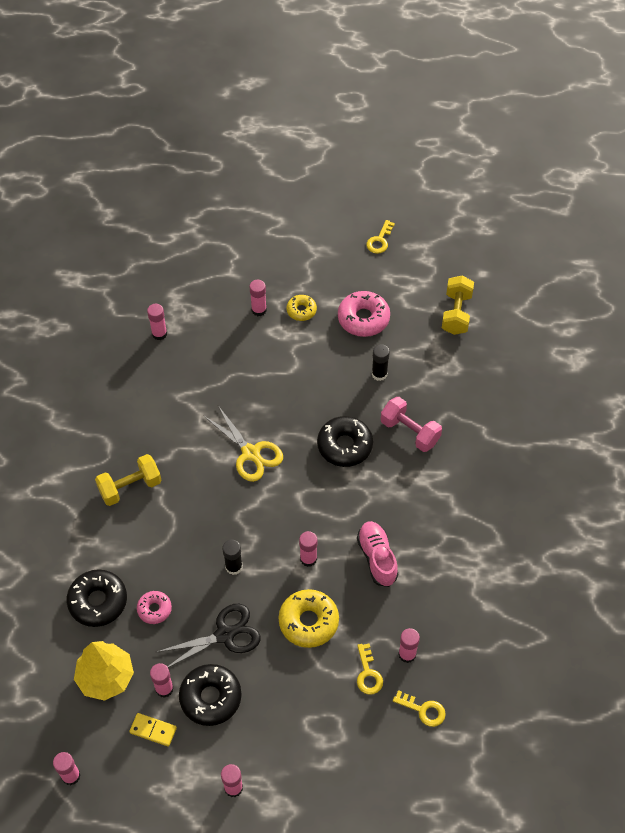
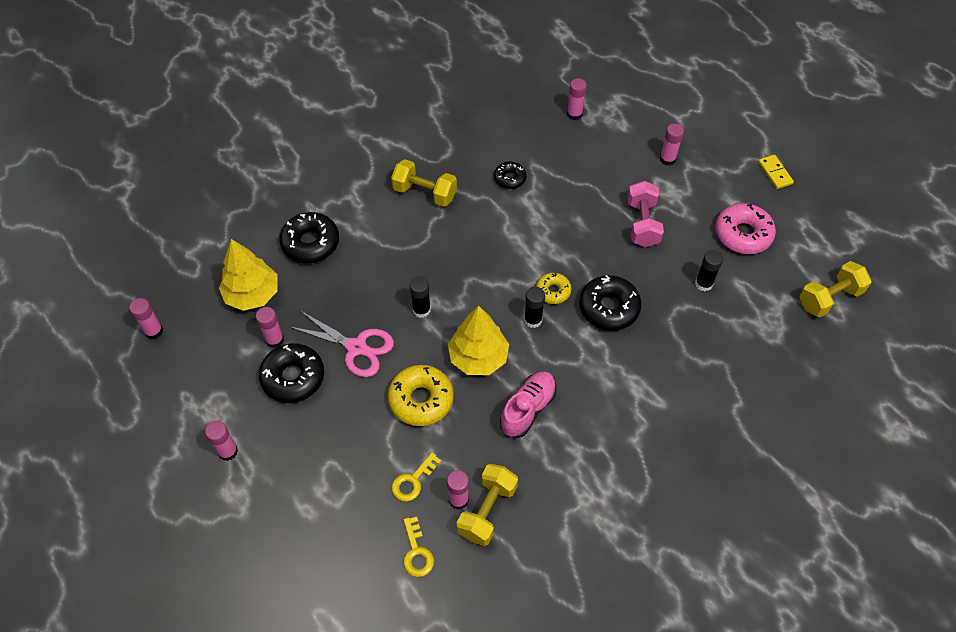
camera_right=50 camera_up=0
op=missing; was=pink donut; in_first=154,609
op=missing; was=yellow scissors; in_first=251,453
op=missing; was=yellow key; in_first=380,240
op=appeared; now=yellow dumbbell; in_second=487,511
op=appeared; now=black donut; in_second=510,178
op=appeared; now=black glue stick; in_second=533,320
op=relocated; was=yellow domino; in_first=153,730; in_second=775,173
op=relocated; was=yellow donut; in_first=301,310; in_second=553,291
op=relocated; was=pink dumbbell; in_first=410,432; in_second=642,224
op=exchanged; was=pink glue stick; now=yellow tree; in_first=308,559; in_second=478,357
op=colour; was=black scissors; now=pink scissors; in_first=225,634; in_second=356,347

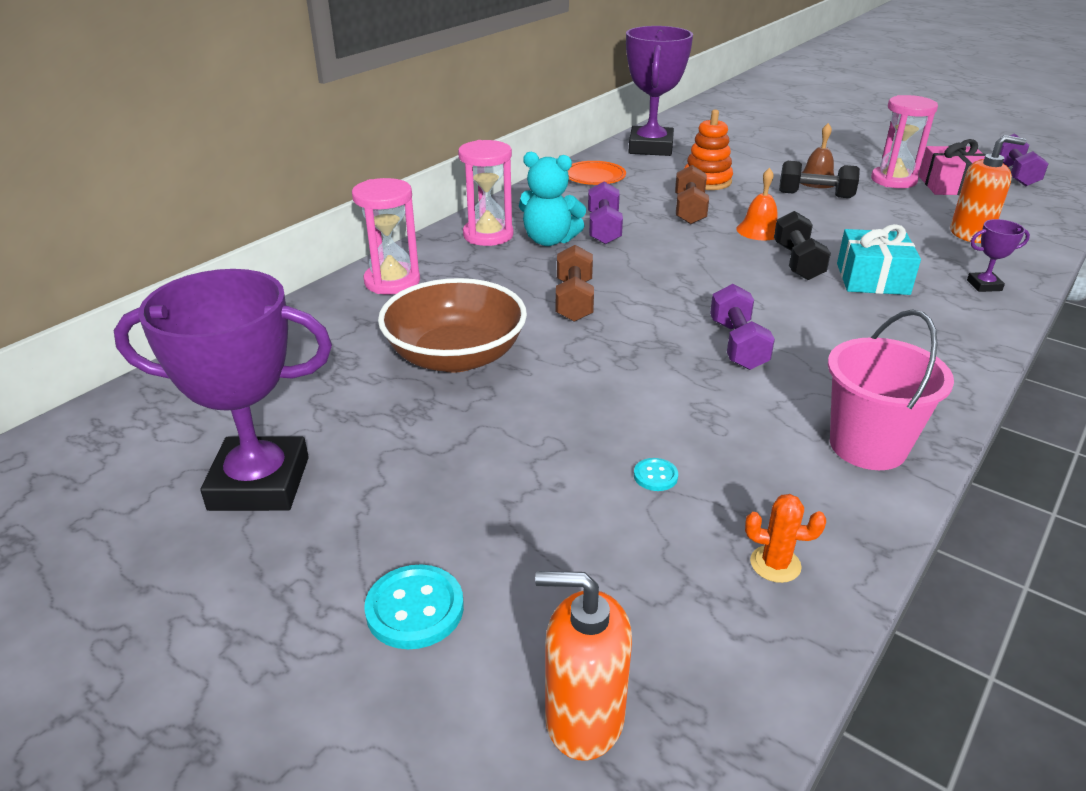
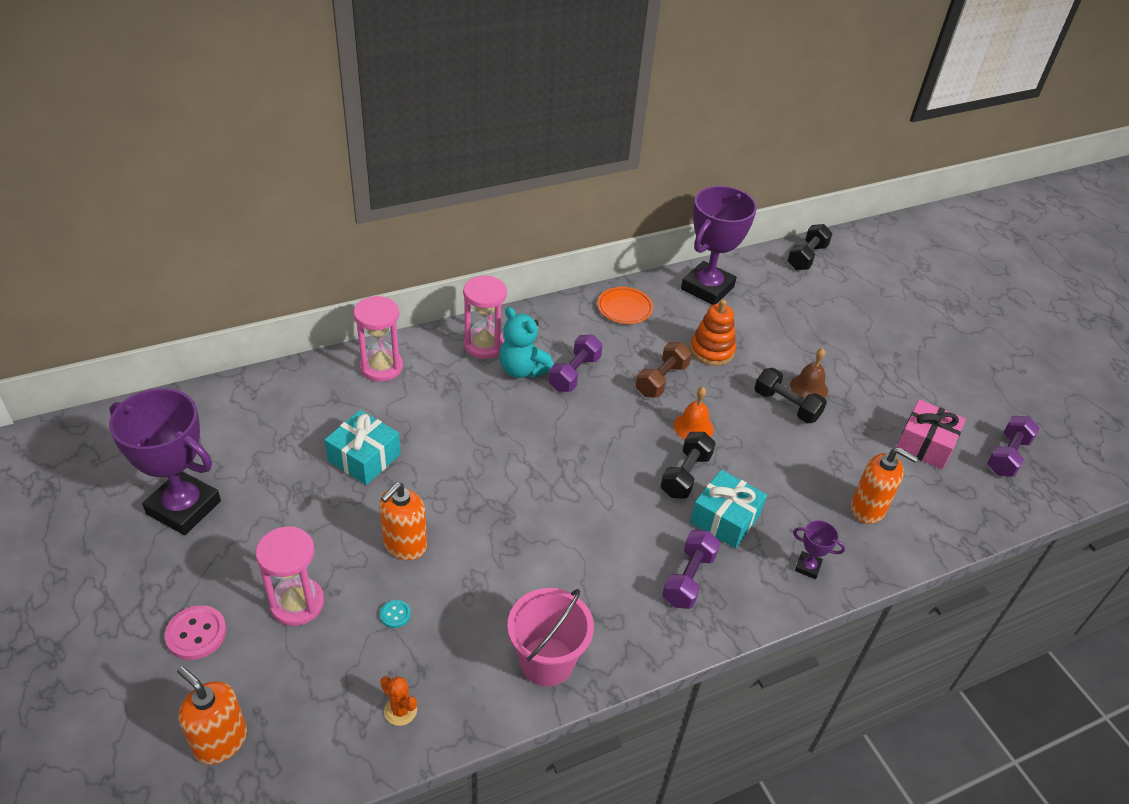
camera_right=25 camera_up=10
op=missing; was=brown dumbbell; in_first=574,300
op=appeared; now=orange soap dispenser; in_second=404,545
op=appeared; now=black dumbbell; in_second=806,257
op=relocated; was=purple dumbbell; in_first=737,345; in_second=688,578
op=relocated; was=pink hourglass; in_first=893,180; in_second=297,603
op=exchanged; was=brown bowl; now=turquoise gift; in_first=455,356; in_second=364,457
op=colour; was=turquoise button; now=pink button; in_first=415,609; in_second=196,634

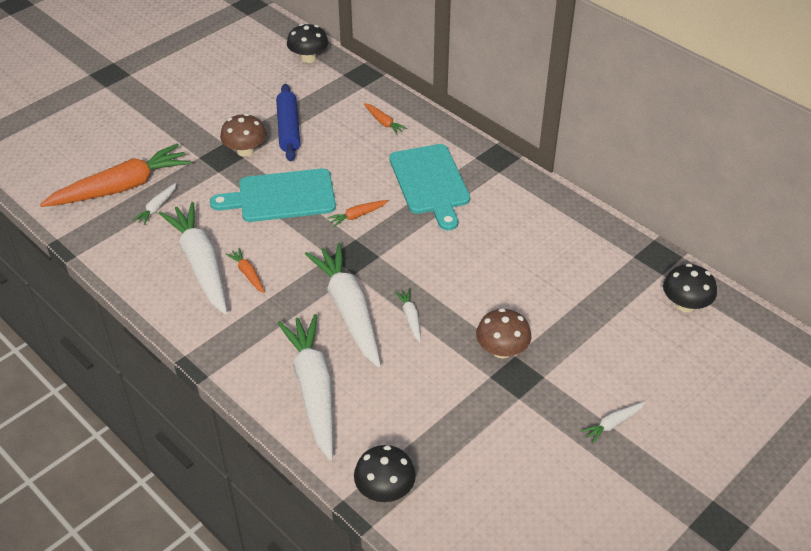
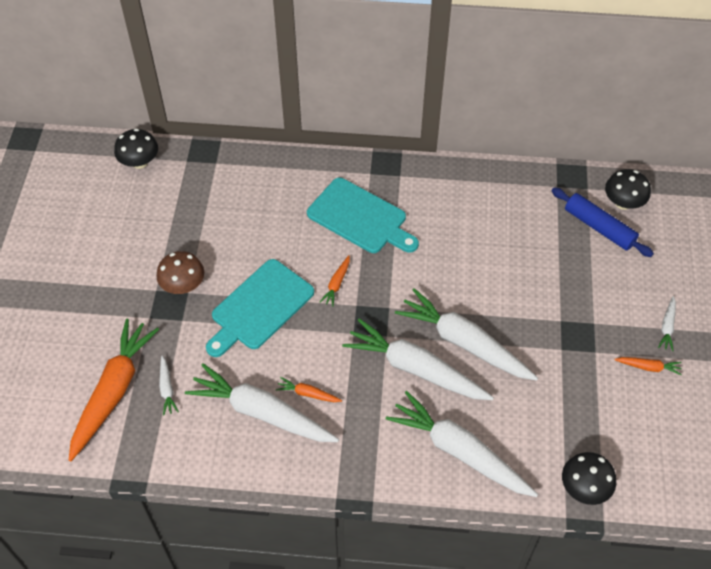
camera_right=-40 camera_up=10
op=missing; was=brown mushroom; in_first=502,350
op=relocated; was=blue rolling pin; in_first=288,129; in_second=599,227
op=relocated; was=orange carrot; in_first=383,122; in_second=648,367
op=size; was=white carrot; in_first=410,318; in_second=464,342; ratio=2.38

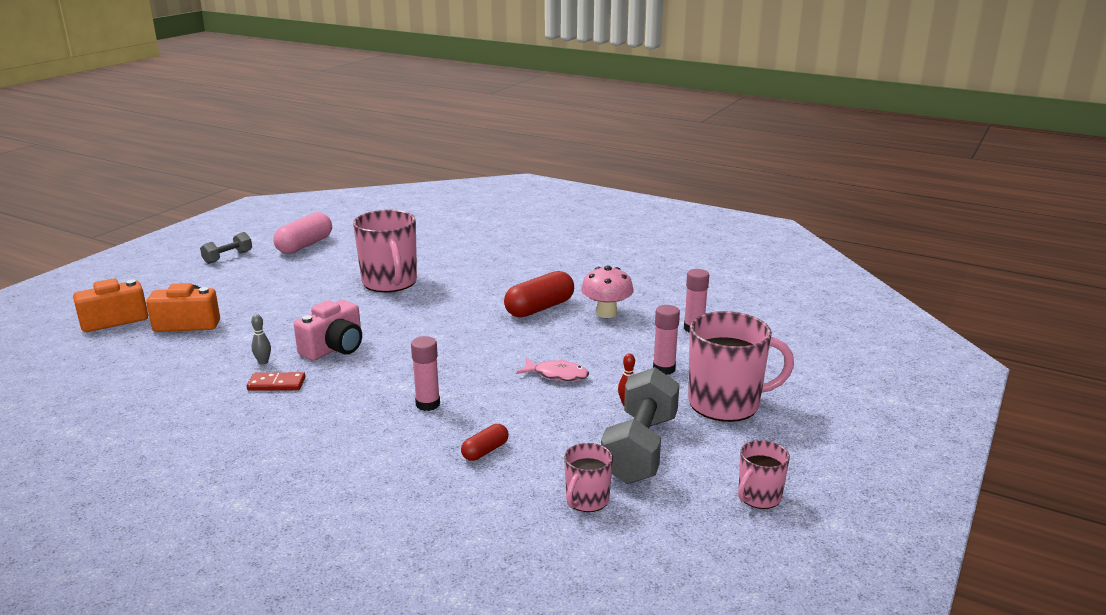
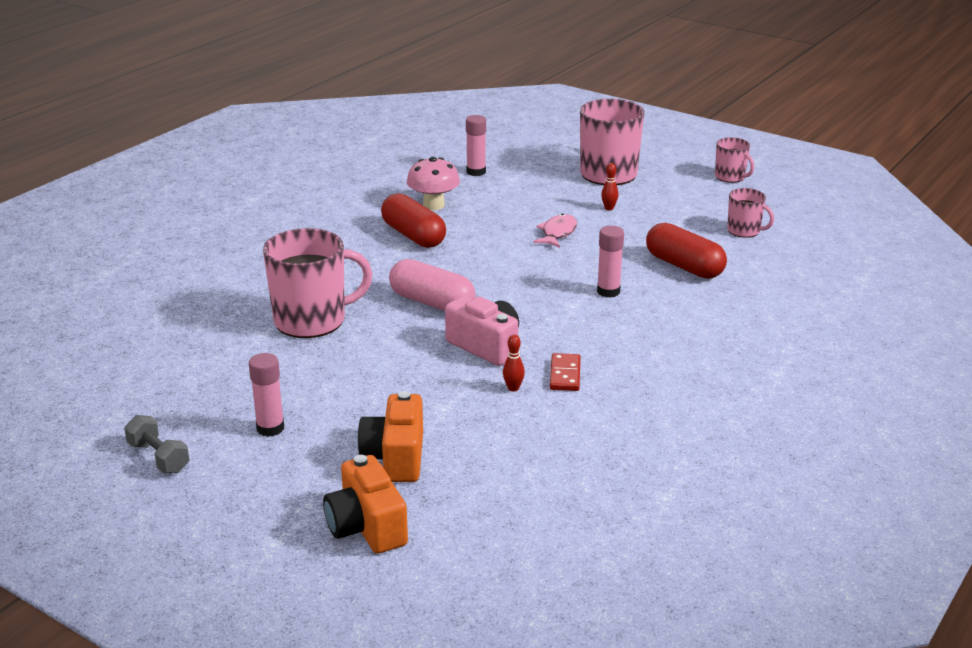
camera_right=-85 camera_up=5
op=missing; was=grey dumbbell; in_first=640,448
op=relocated; was=pink capsule; in_first=305,245; in_second=432,302
op=relocated; was=pink glue stick; in_first=664,369; in_second=270,428
op=colour; was=grey bowling pin; now=red bowling pin; in_first=263,362; in_second=513,388
op=size; was=red capsule; in_first=485,451; in_second=684,266; ratio=1.9

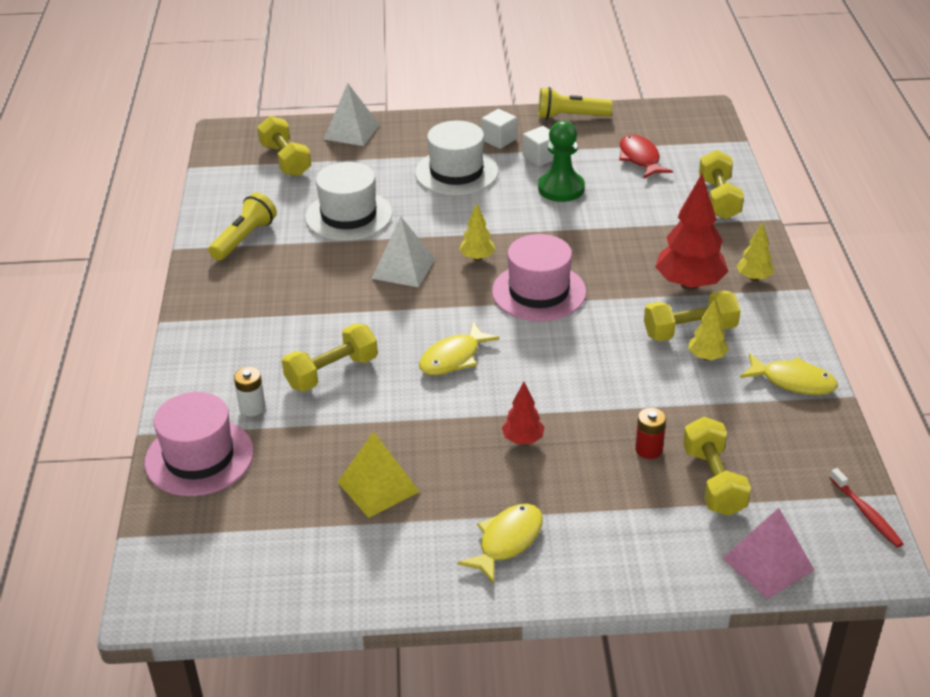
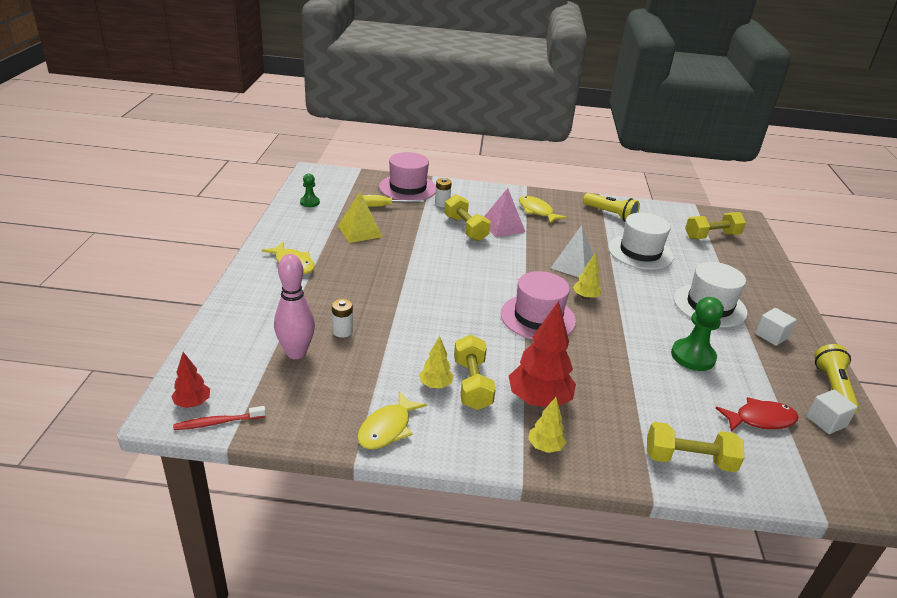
camera_right=95 camera_up=-5
op=missing; was=white pyramid; in_first=351,131
op=appeared; now=green pawn; in_second=310,202
op=appeared; now=yellow screwdriver; in_second=383,206
op=relocated; was=yellow fish; in_first=453,358; in_second=537,211
op=relocated; was=red tree; in_first=523,439; in_second=192,403
op=relocated; was=white cube; in_first=540,157; in_second=826,421
op=relocated; was=pink pyramid; in_first=768,564; in_second=502,226
op=exchanged; was=yellow dumbbell; now=pink bowling pin; in_first=713,481; in_second=296,353
op=colour; was=red battery; now=white battery; in_first=649,449; in_second=342,331

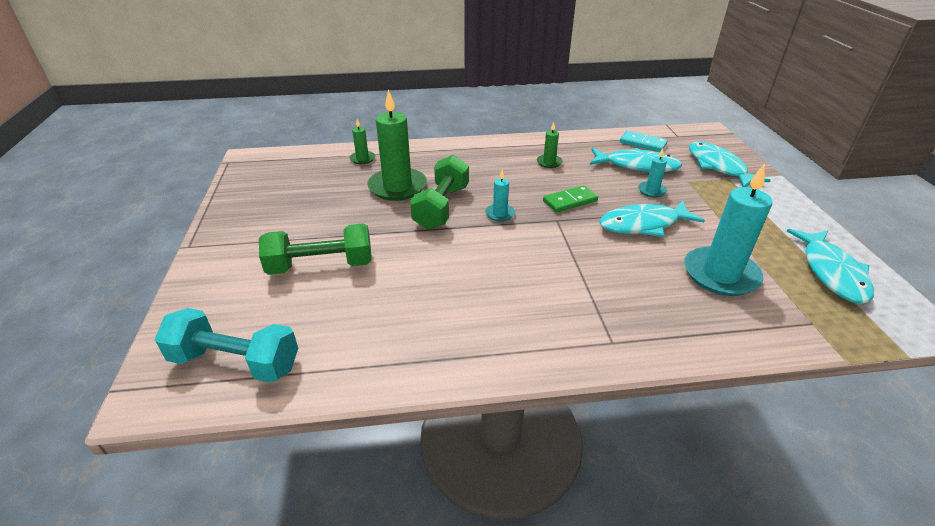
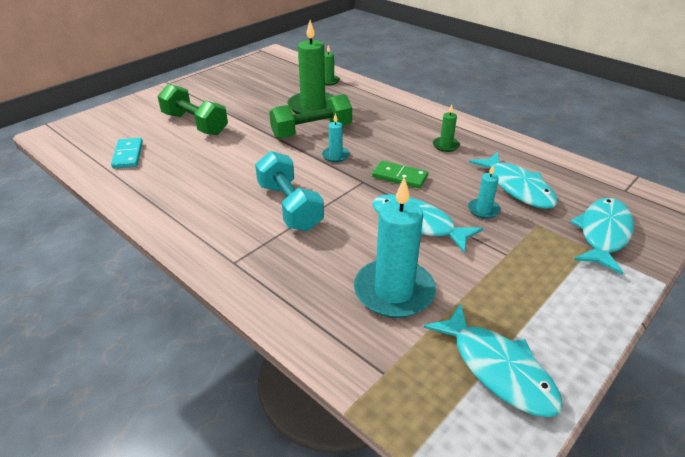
camera_right=50 camera_up=0
op=relocated; was=turquoise dumbbell; in_first=235,362; in_second=289,206
op=relocated; was=turquoise domino; in_first=642,143; in_second=128,155
op=spun; was=turquoise fish; in_first=831,272; in_second=498,369; clockwise=-90

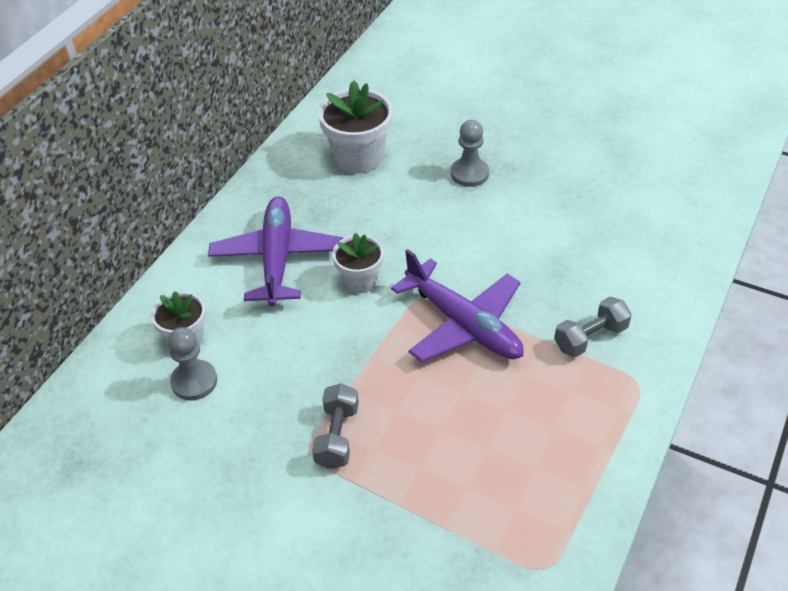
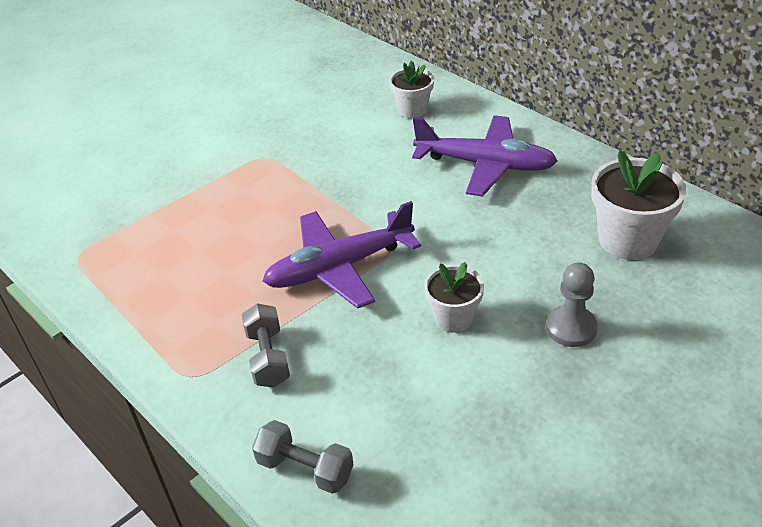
camera_right=110 camera_up=-5
op=missing; was=grey pawn; in_first=194,381
op=relocated; was=grey dumbbell; in_first=337,436; in_second=305,469
op=relocated; was=white flower pot; in_first=360,280; in_second=454,318

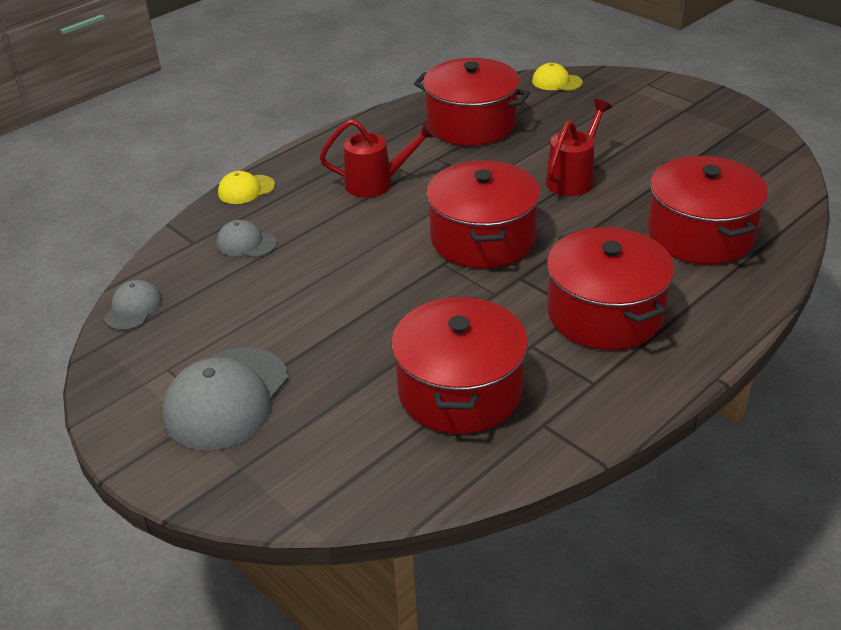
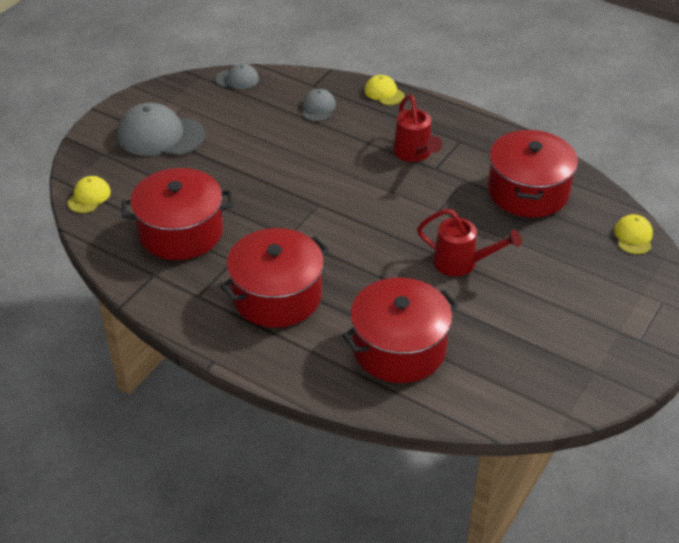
camera_right=75 camera_up=5
op=missing; was=red pot; in_first=483,238
op=appeared; now=yellow cap; in_second=89,197

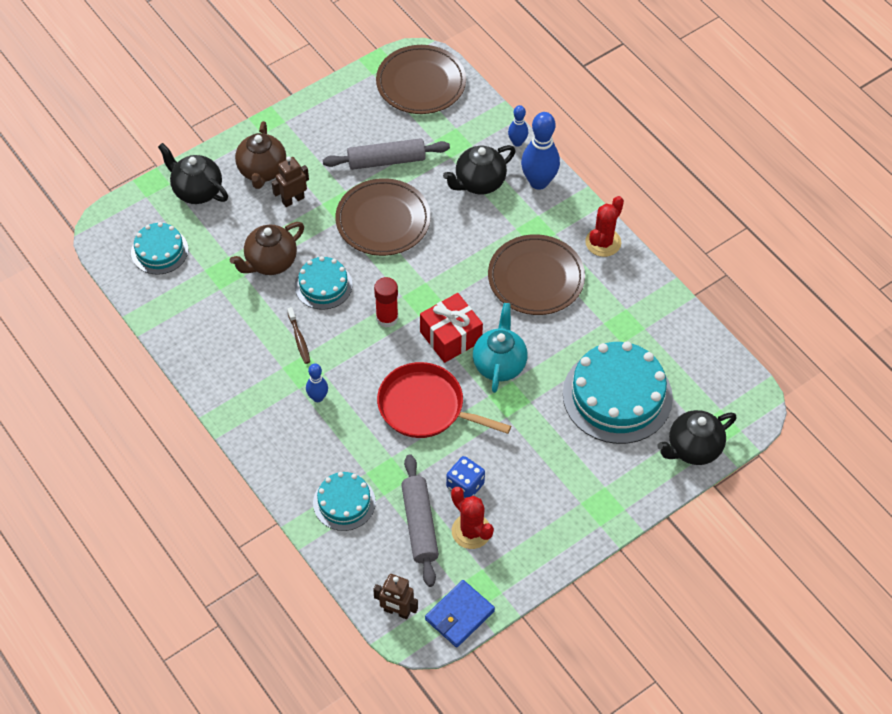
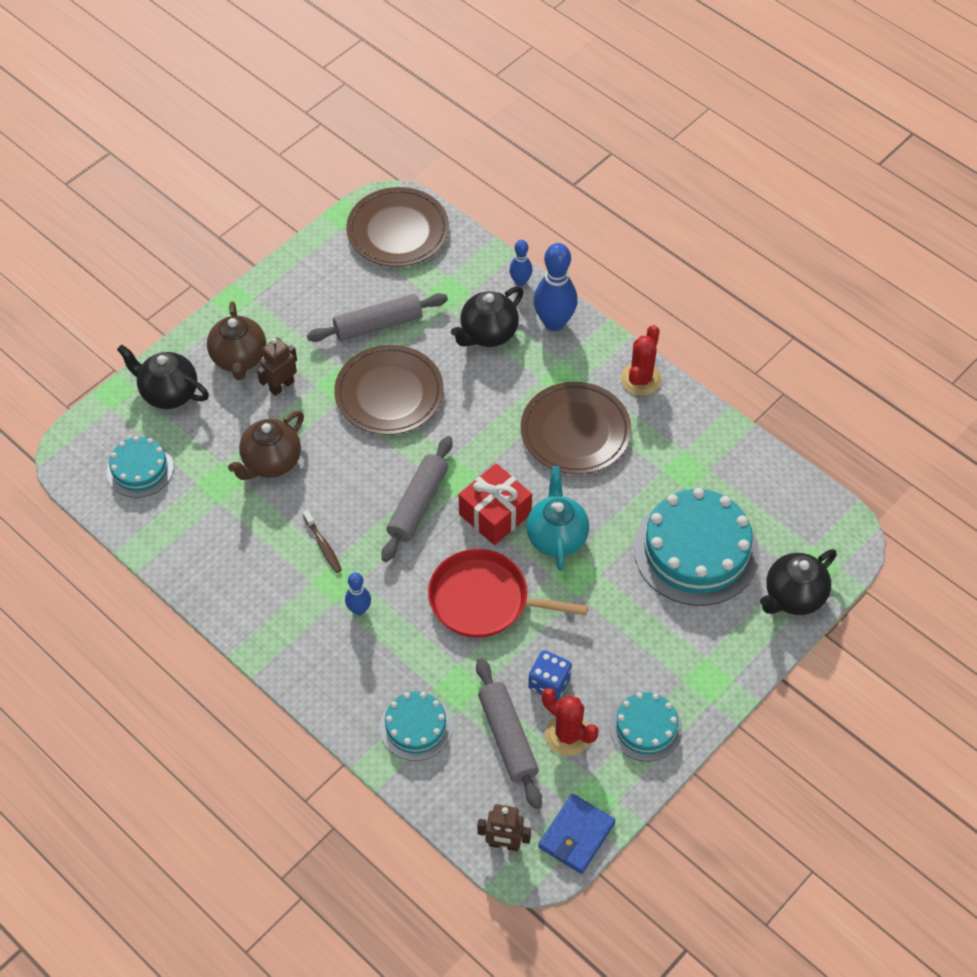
camera_right=-10 camera_up=0
op=relocated; was=turquoise cake; in_first=323,285; in_second=645,727
op=exchanged; was=red glue stick; now=grey rolling pin; in_first=387,318; in_second=418,504

